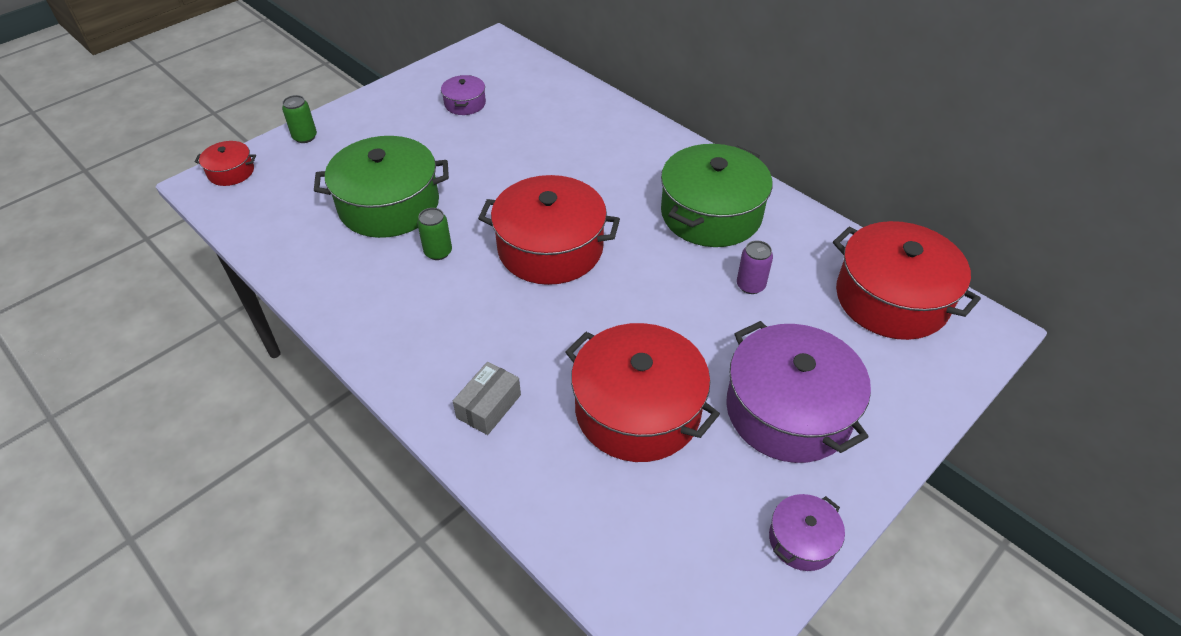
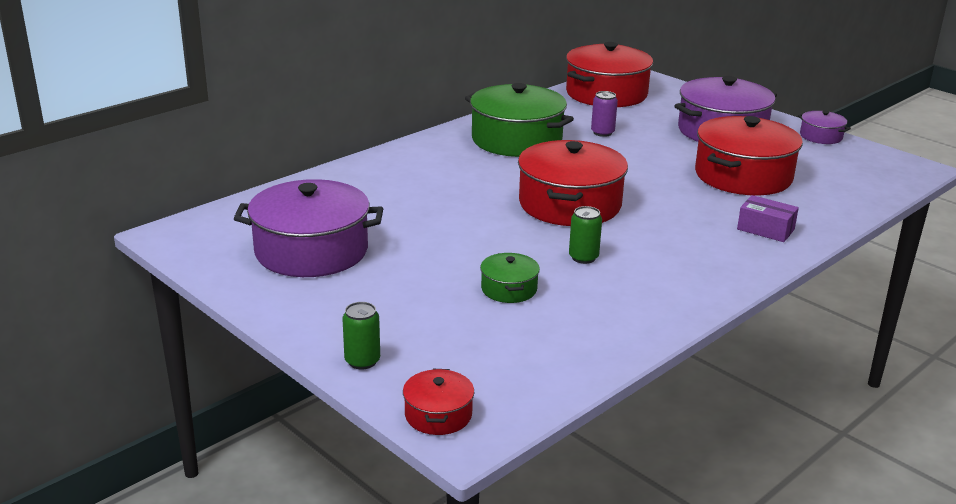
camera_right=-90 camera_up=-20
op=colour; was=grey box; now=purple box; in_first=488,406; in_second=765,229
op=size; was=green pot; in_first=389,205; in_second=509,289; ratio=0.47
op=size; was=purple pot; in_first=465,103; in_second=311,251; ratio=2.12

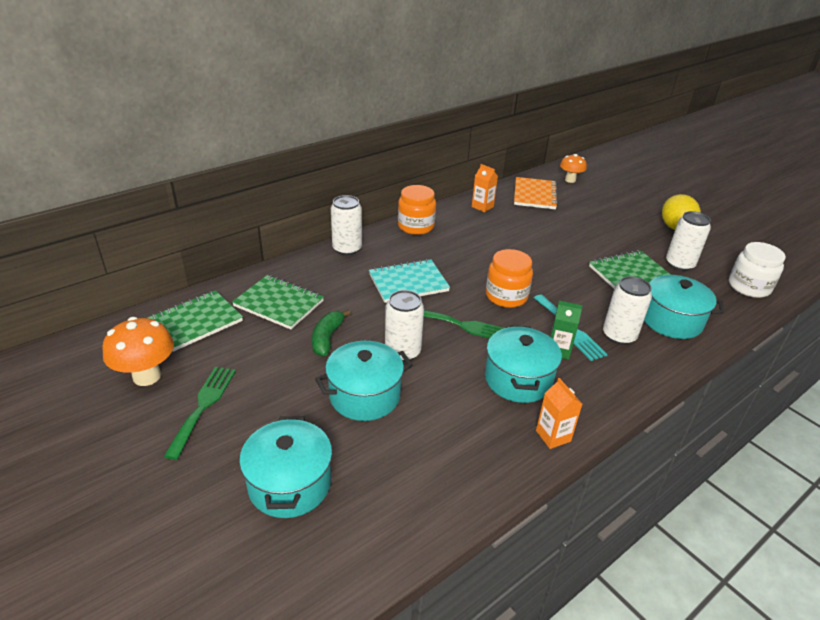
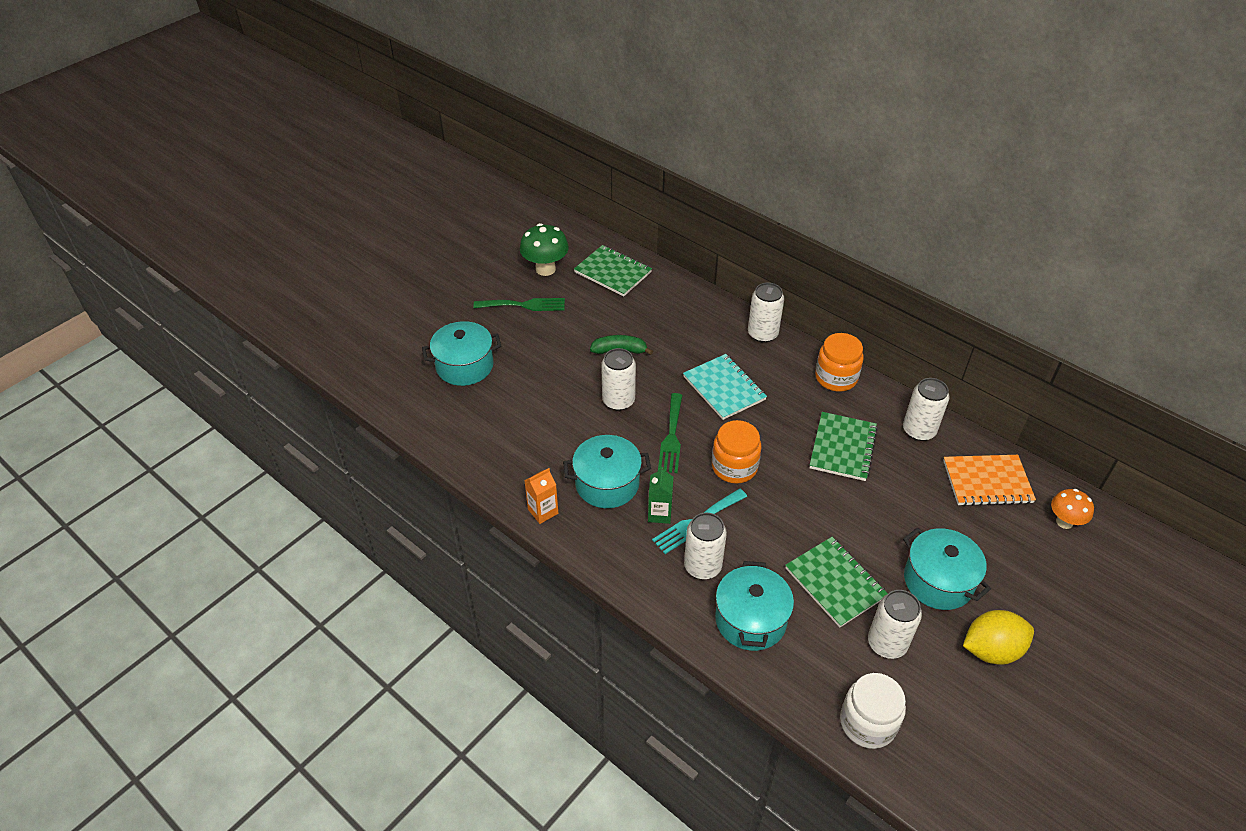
camera_right=80 camera_up=10
op=relocated; was=green notebook; in_first=279,304; in_second=842,448
op=relocated; was=turquoise pot; in_first=365,395; in_second=938,581
op=exchanged; was=orange carton; now=white can; in_first=482,207; in_second=919,430
op=colour; was=orange mushroom; now=green mushroom; in_first=147,376; in_second=545,269

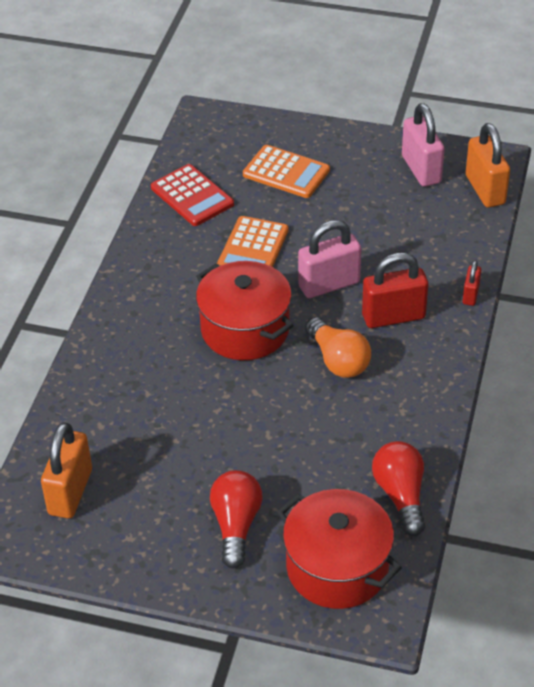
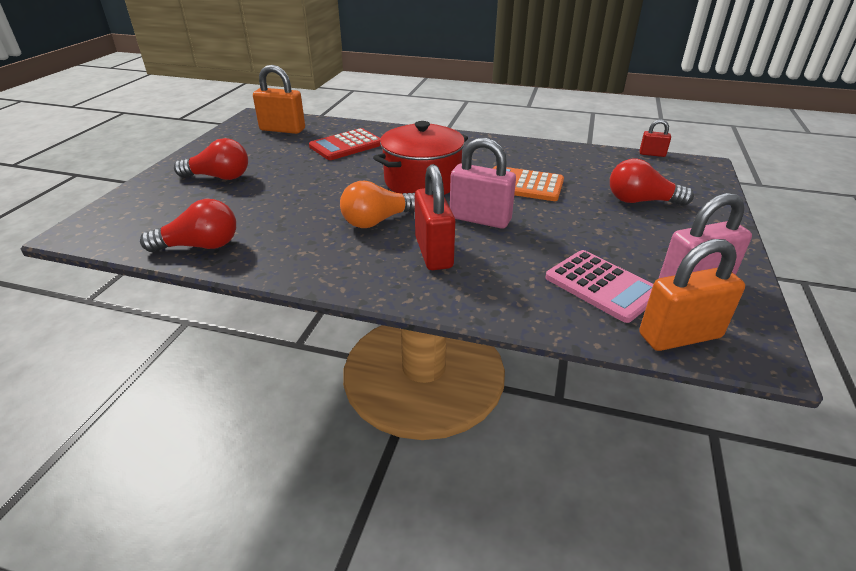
camera_right=90 camera_up=-10
op=missing; was=red pot; in_first=337,567
op=appeared; now=pink calculator; in_second=602,286
op=relocated; was=red calculator; in_first=192,196; in_second=346,145
op=relocated; was=red padlock; in_first=470,295; in_second=652,154
op=exchanged; was=orange calculator; now=red light bulb; in_first=286,172; in_second=641,201
op=spun; was=pink padlock; in_first=329,284; in_second=480,219; clockwise=-45

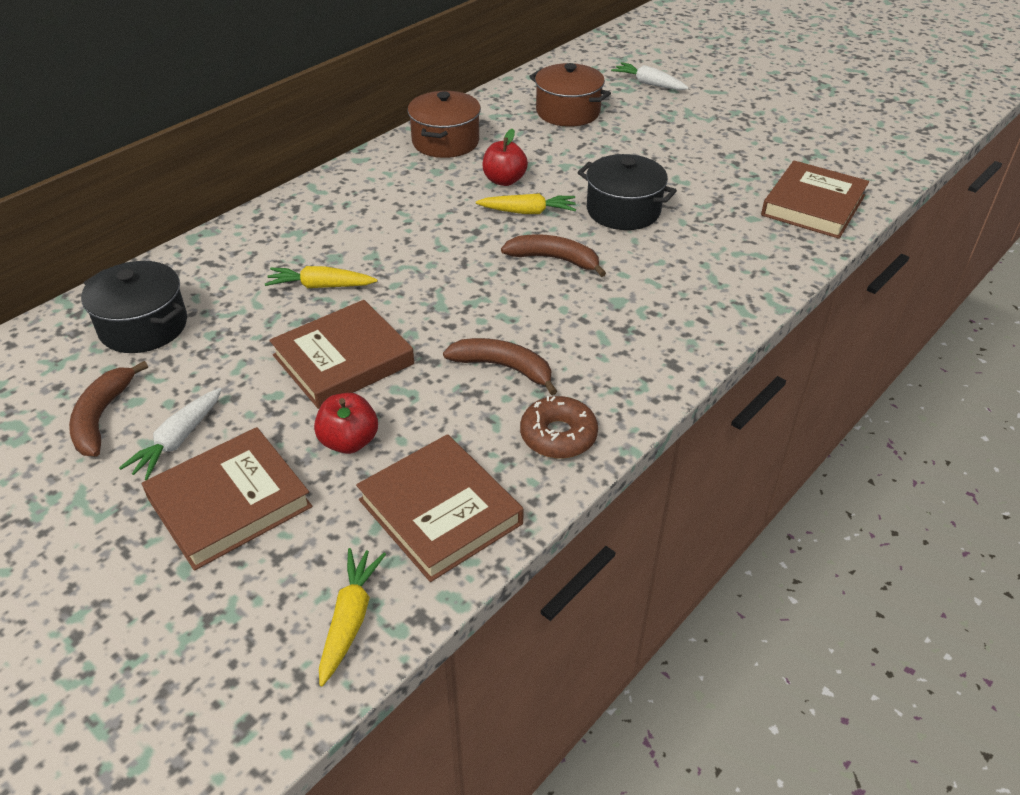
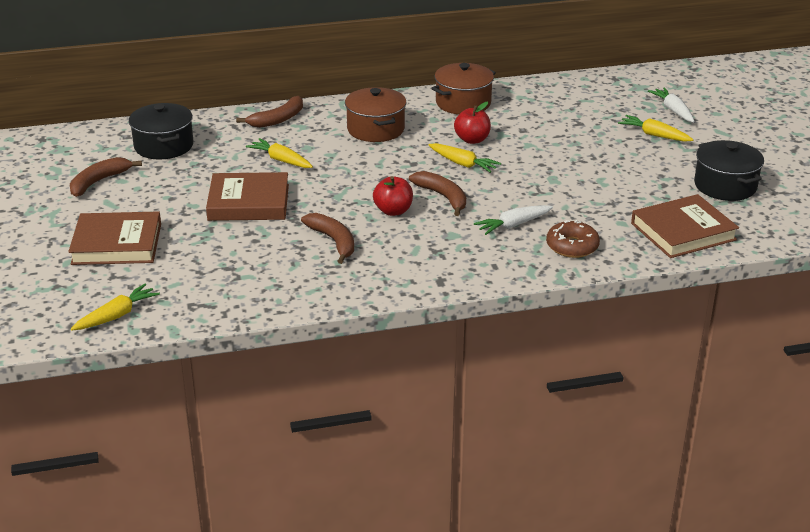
camera_right=35 camera_up=-10
op=missing; was=brown book; in_first=440,511
op=appeared; now=brown banana; in_second=277,119
op=appeared; now=yellow carrot; in_second=654,135
op=relocated; was=white carrot; in_first=178,440; in_second=513,225
op=relocated; was=red apple; in_first=349,442; in_second=393,211
op=relocated; was=brown donut; in_first=558,435; in_second=572,246
op=relocated; was=brown pot; in_first=568,112; in_second=375,129
op=relocated; was=black pot; in_first=623,210; in_second=725,186

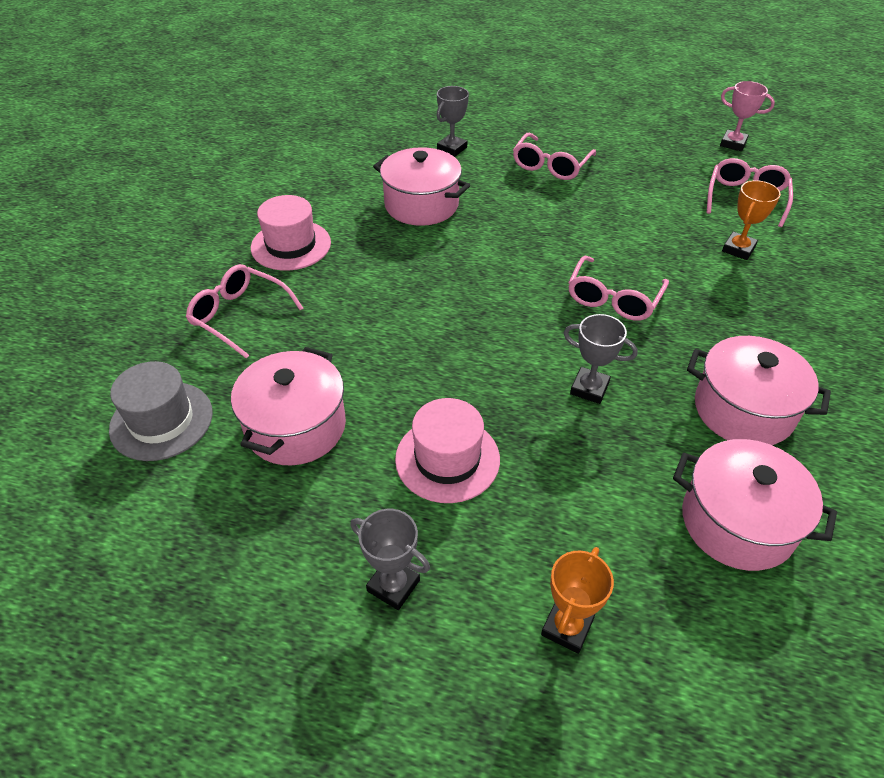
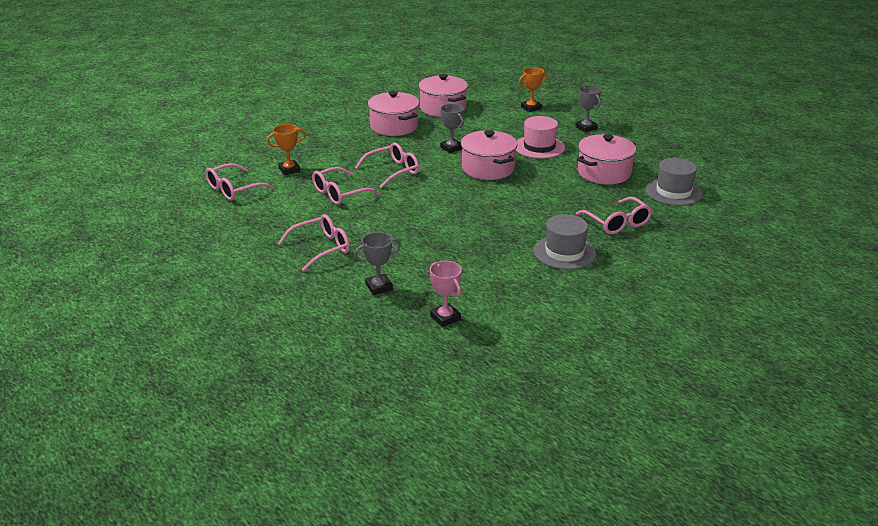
camera_right=-150 camera_up=-15
op=appeared; now=pink glasses; in_second=339,193
op=relocated; was=pink pot; in_first=421,205; in_second=488,168
op=relocated; was=pink trophy; in_first=733,143; in_second=445,318
op=colour; was=pink hat; now=grey hat; in_first=291,245; in_second=564,252

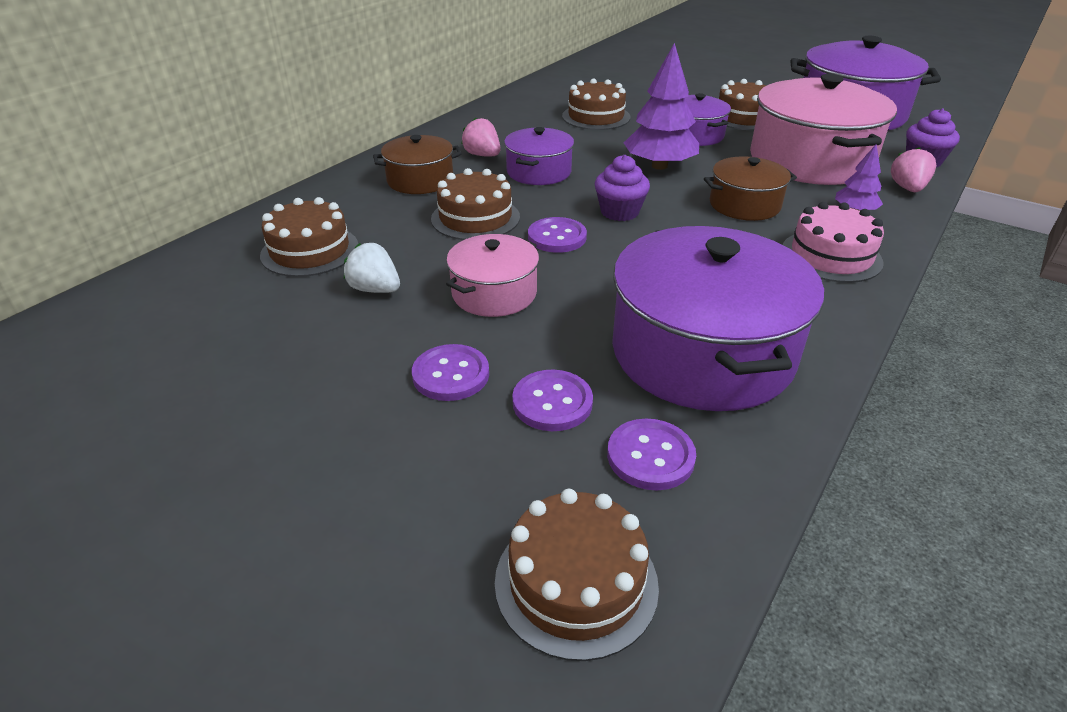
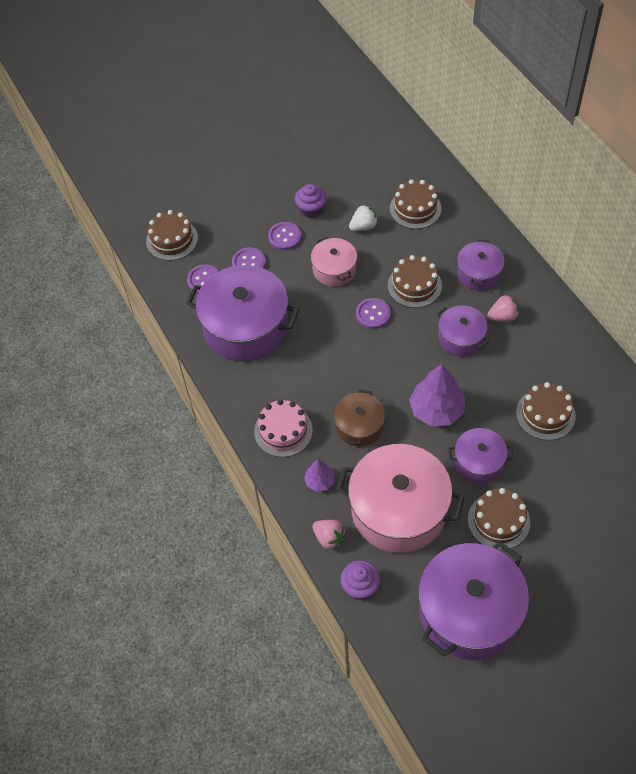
camera_right=120 camera_up=20
op=relocated; was=purple cupcake; in_first=619,212; in_second=311,209
op=colour; was=brown pot; now=purple pot; in_first=420,180; in_second=478,273

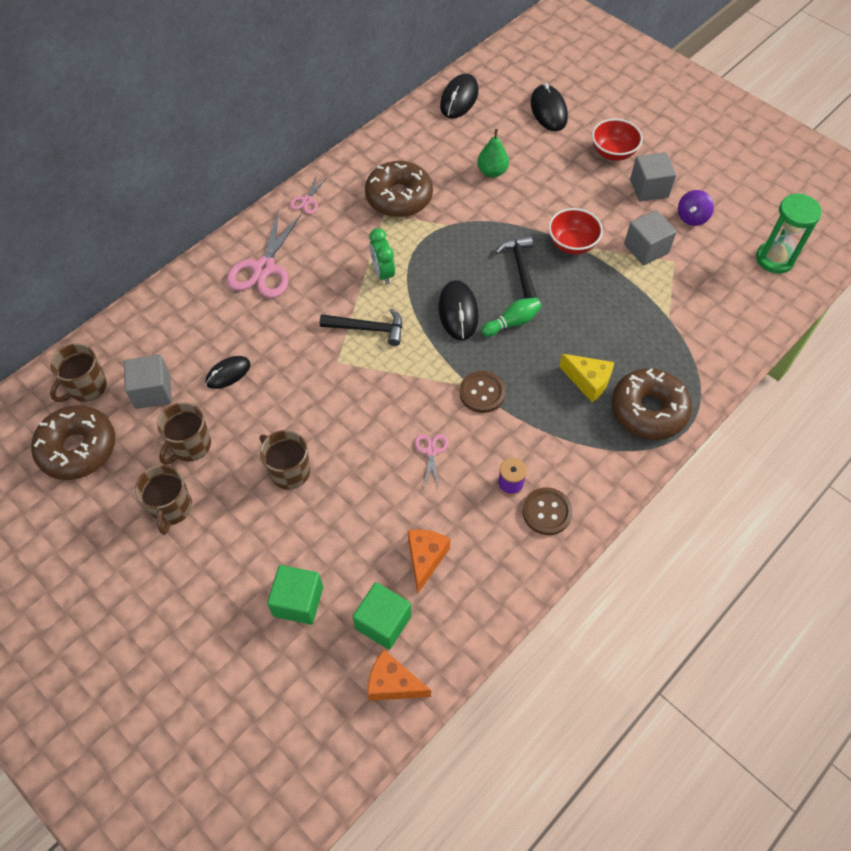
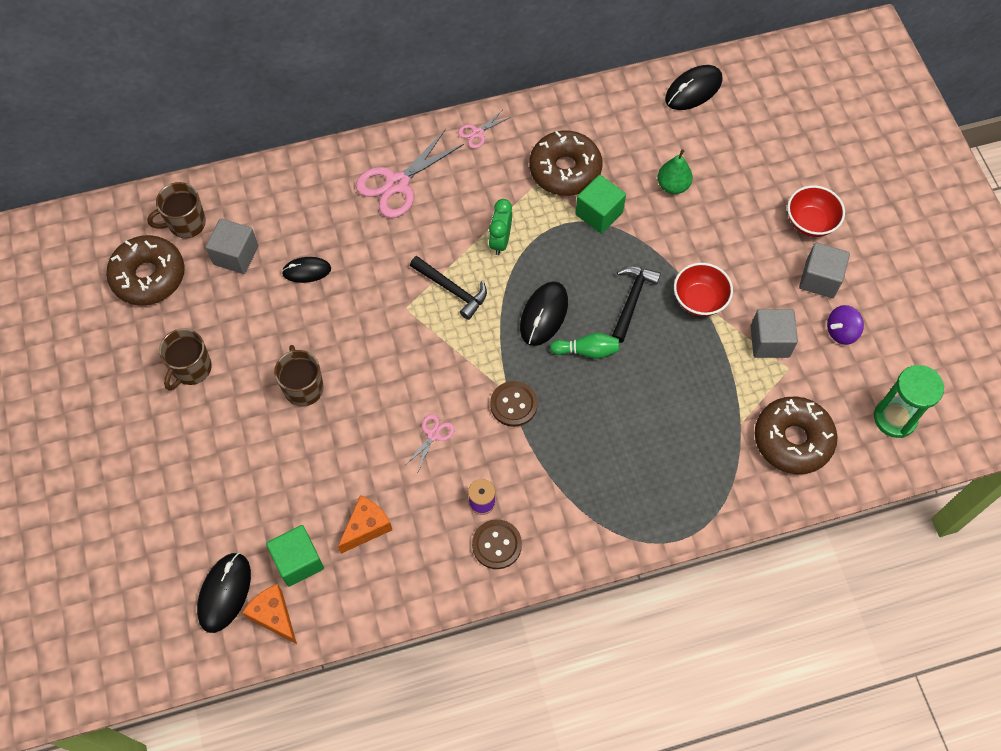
camera_right=30 camera_up=5
op=missing; was=brown mug; in_first=190,445
op=missing; was=yellow cheese; in_first=588,382
op=relocated; was=green cube; in_first=298,601; in_second=599,213
op=relocated; was=black mouse; in_first=548,110; in_second=224,593
op=relocated; was=brown donut; in_first=648,410; in_second=792,439

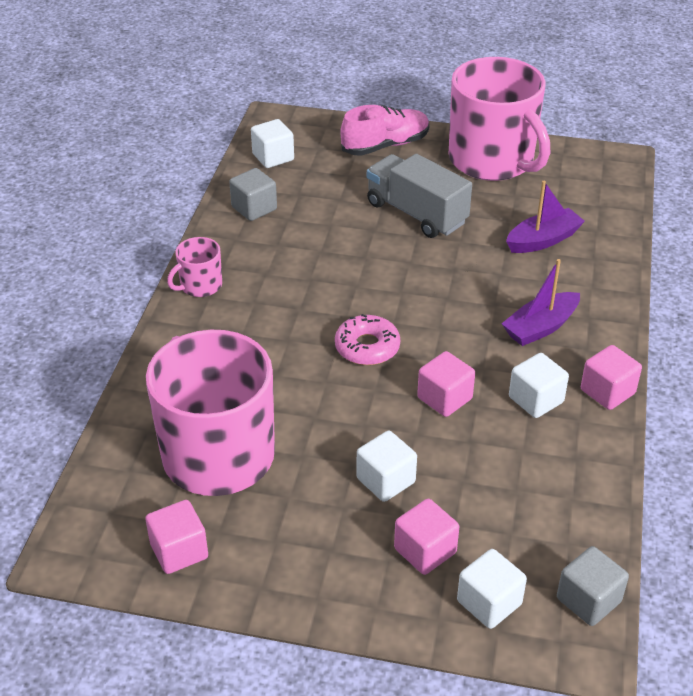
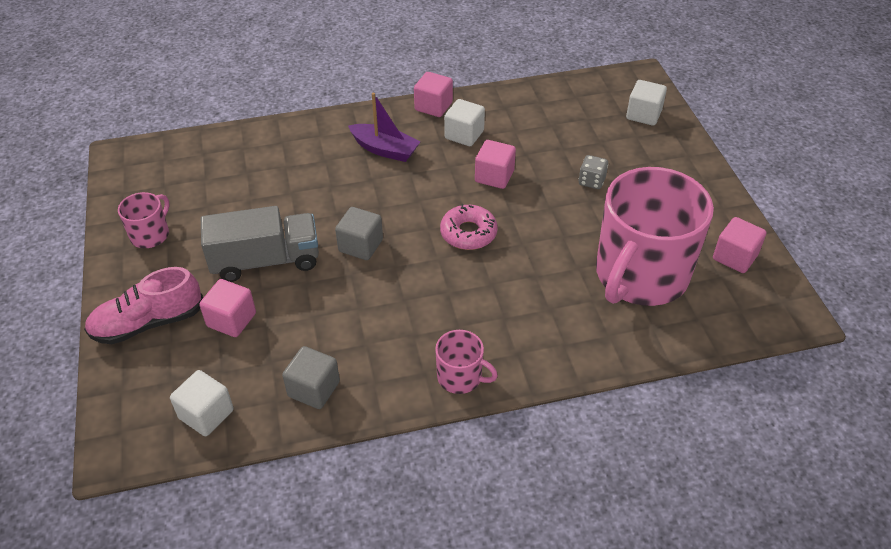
camera_right=-115 camera_up=5
op=missing; was=purple boat; in_first=543,240
op=relocated; was=pink cube; in_first=425,551; in_second=231,320
op=relocated; was=grey cube; in_first=588,600; in_second=360,245
op=exchanged; was=white cube; now=grey dice; in_first=385,480; in_second=591,181
op=spun; was=pink shoe; in_first=385,145; in_second=148,323; clockwise=-60
op=spun; was=grey truck; in_first=416,213; in_second=266,261; clockwise=-120
op=size; was=pink mug; in_first=492,160; in_second=150,234; ratio=0.43

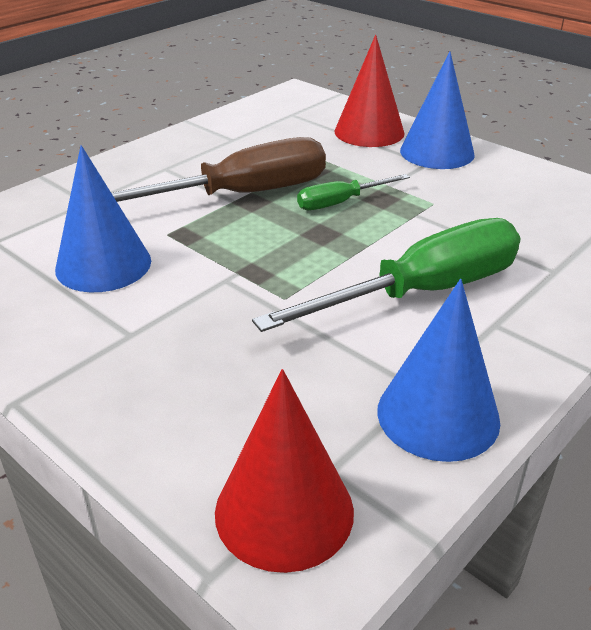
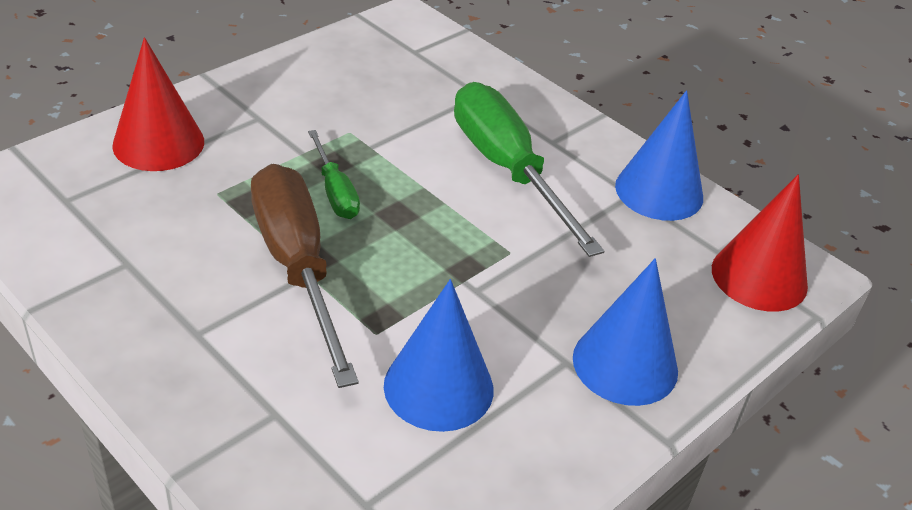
camera_right=-90 camera_up=5
op=relocated; was=blue cone; in_first=437,152; in_second=625,364

